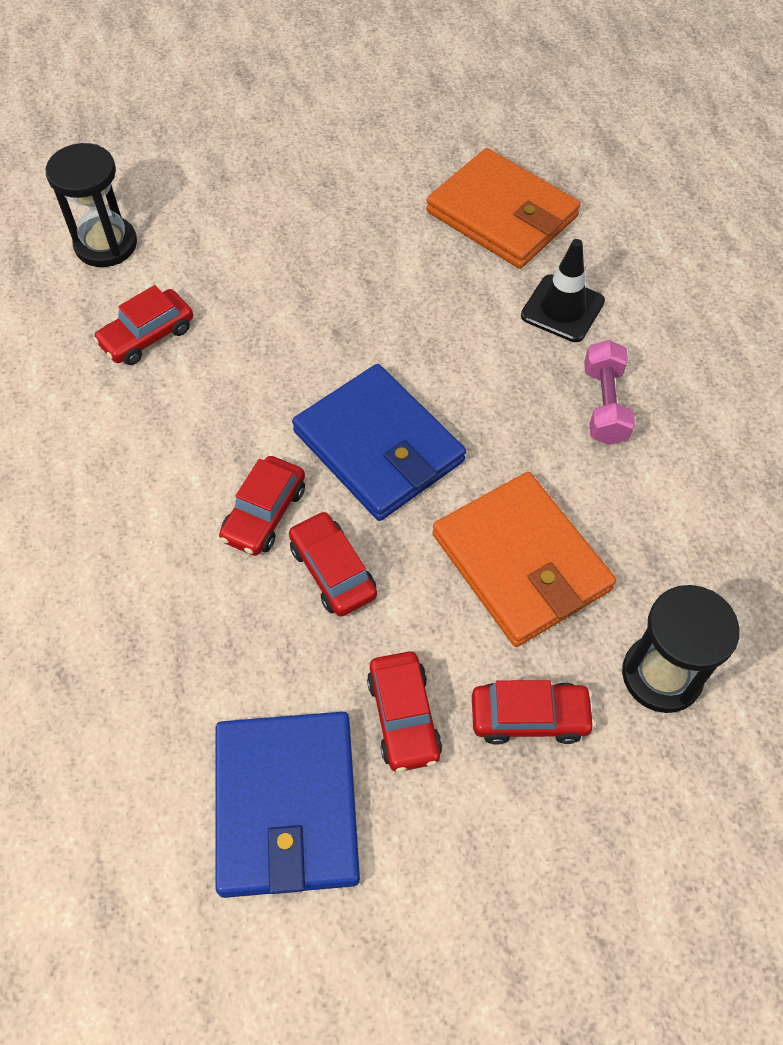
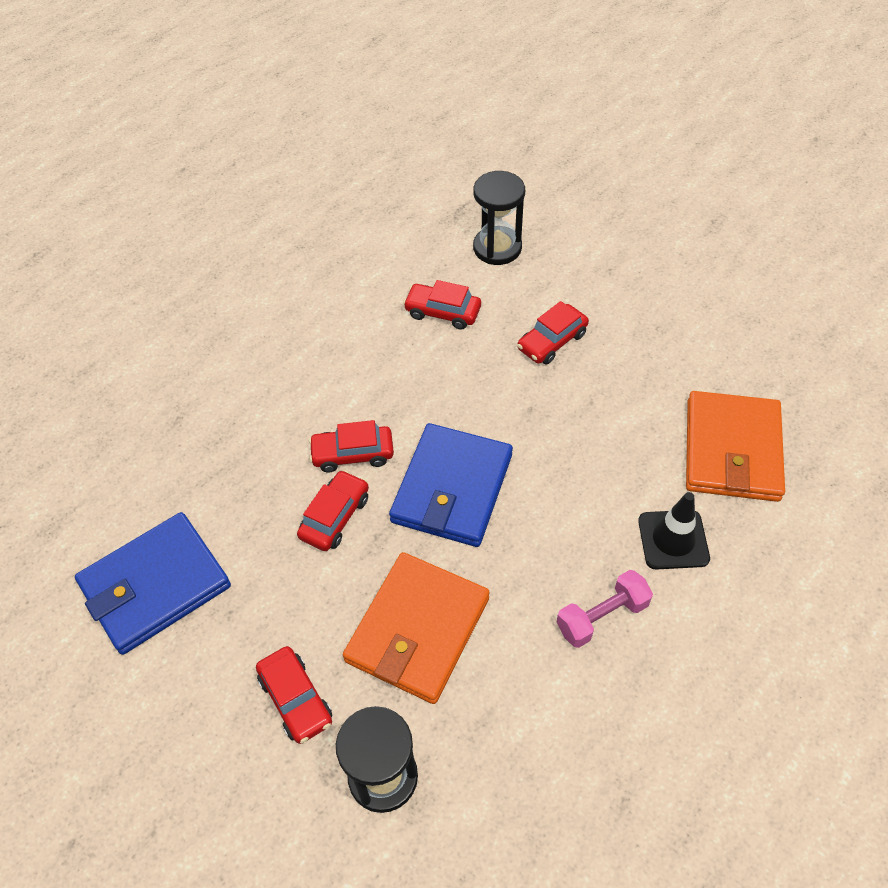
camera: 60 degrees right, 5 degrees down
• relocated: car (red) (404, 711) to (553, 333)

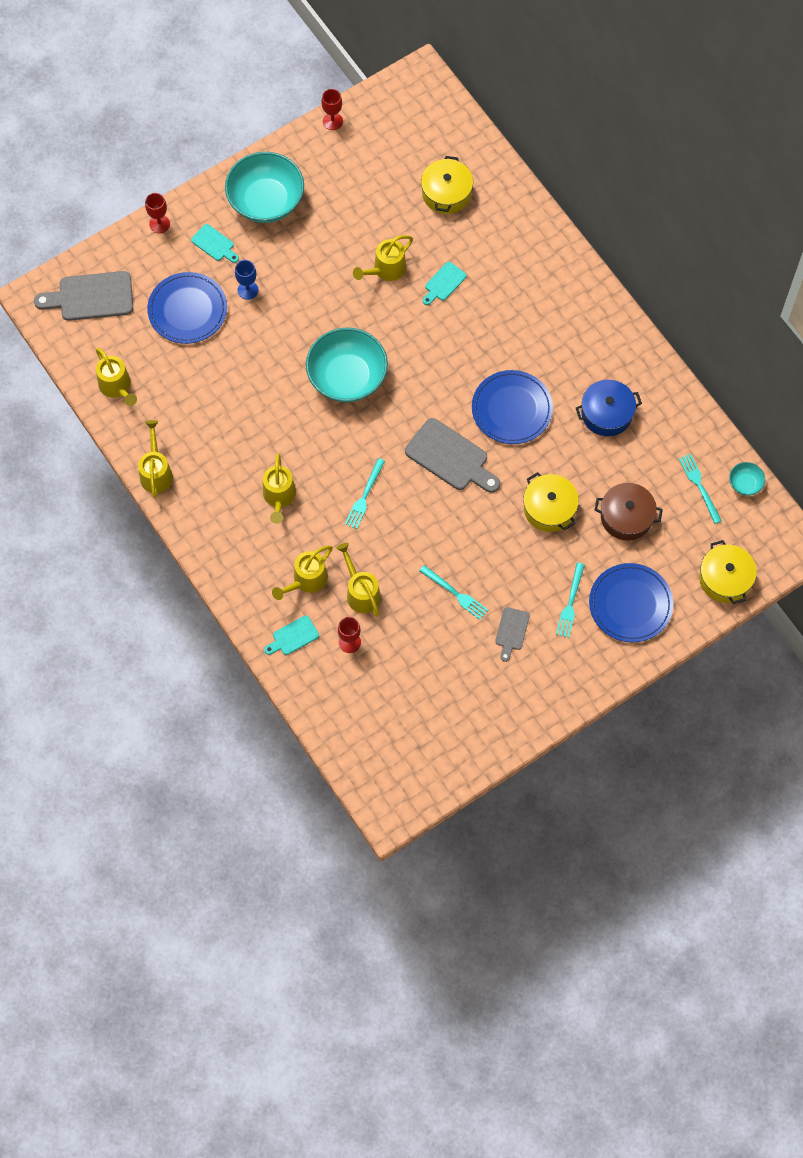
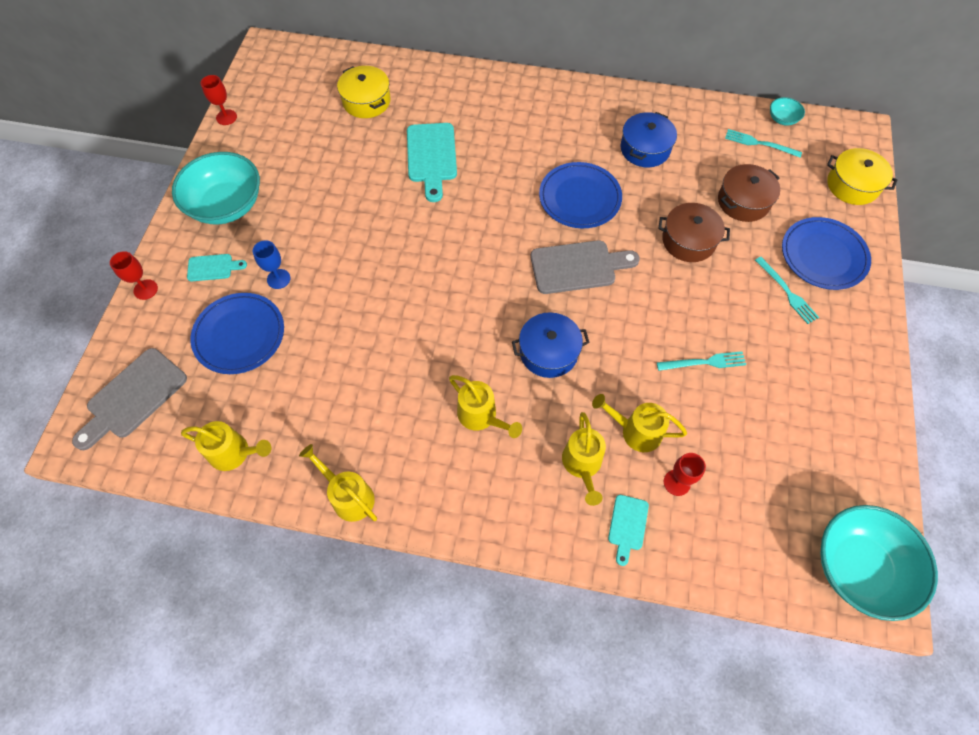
camera: 45 degrees left, 5 degrees down
• relocated: deep dish (turquoise) (347, 365) to (879, 563)
• exchanged: dinner fork (turquoise) (365, 493) to pot (blue) (551, 345)
• missing: watering can (golden) (383, 258)
• size: bread board (turquoise) (444, 283) = (432, 162) x1.85
• missing: bread board (ash-grey) (512, 634)
• colour: pot (golden) (551, 502) to pot (russet) (694, 232)

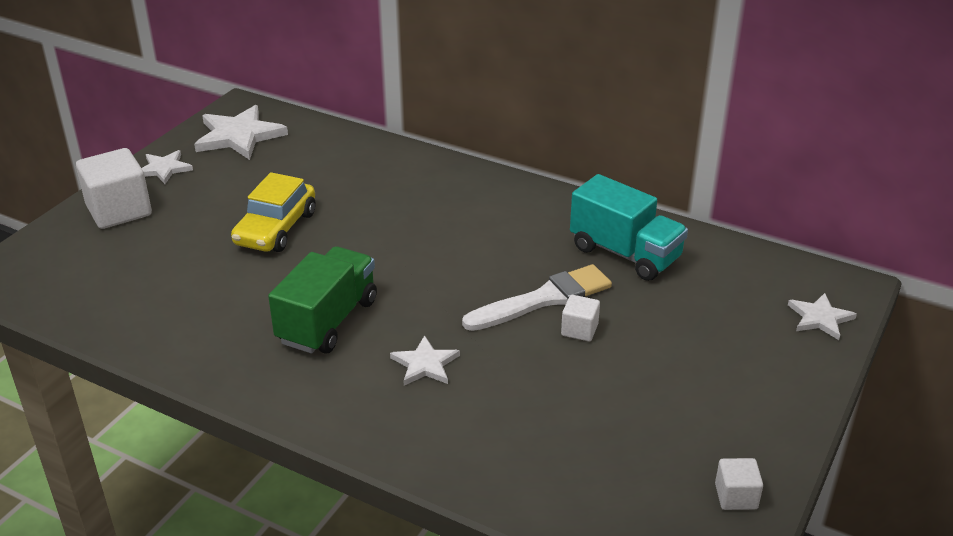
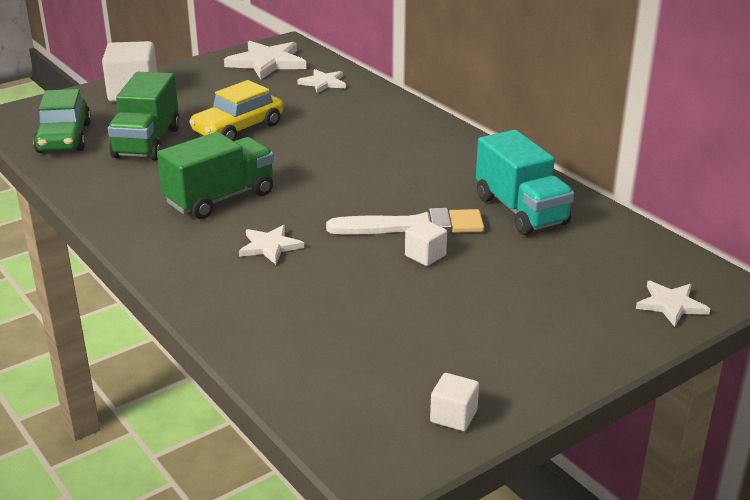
camera: 25 degrees right, 5 degrees down
• relocated: star shape (snow-white) (167, 167) to (321, 81)
• appeared: car (leaf-green) (62, 121)
• appeared: truck (leaf-green) (144, 116)

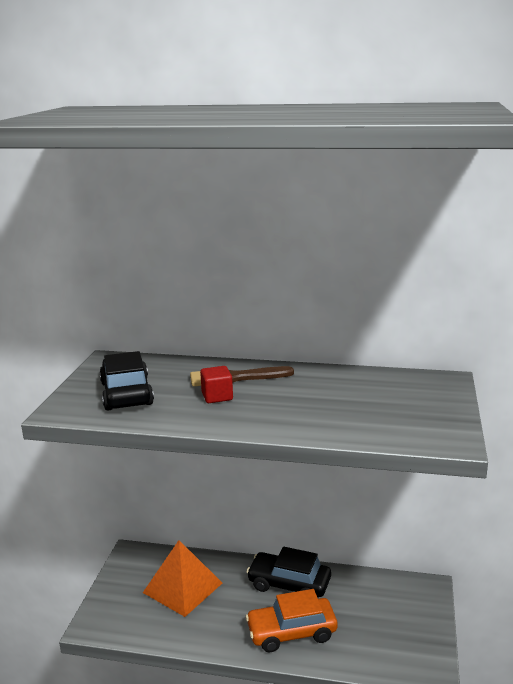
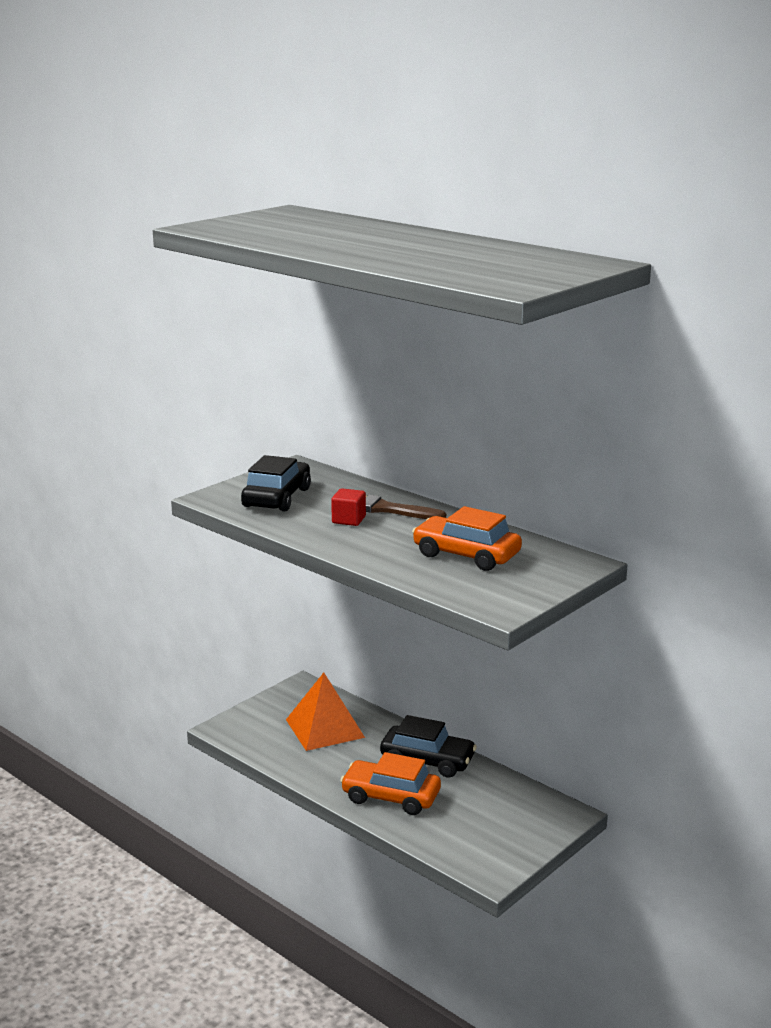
camera: 30 degrees right, 0 degrees up
• spun: car (black) (289, 572) = (428, 746) 150 degrees clockwise
• appeared: car (orange) (467, 538)

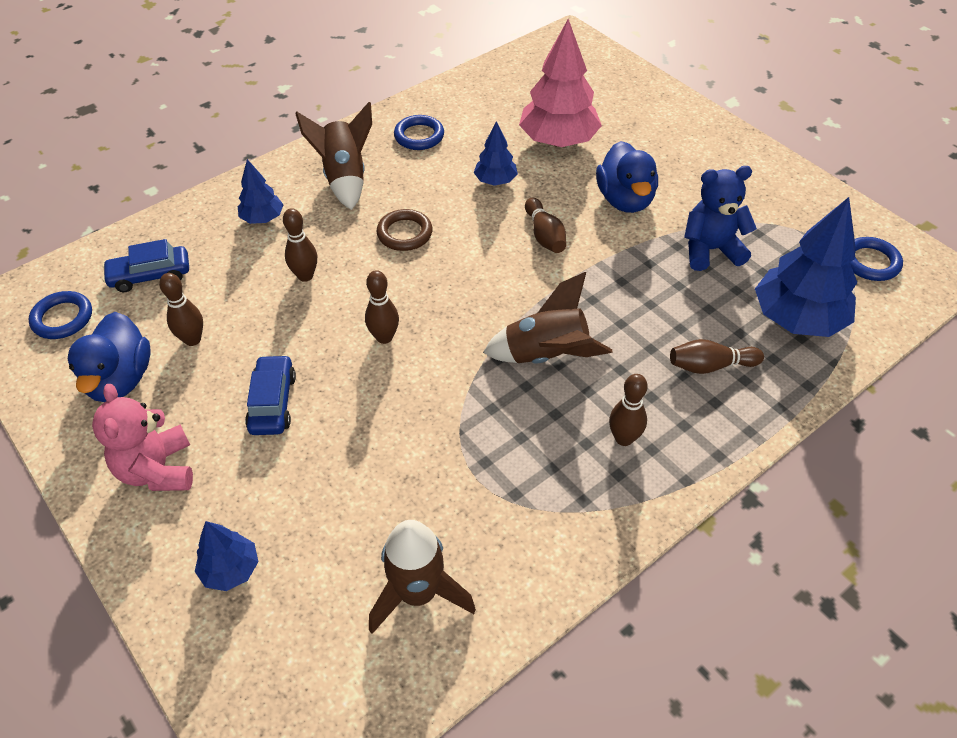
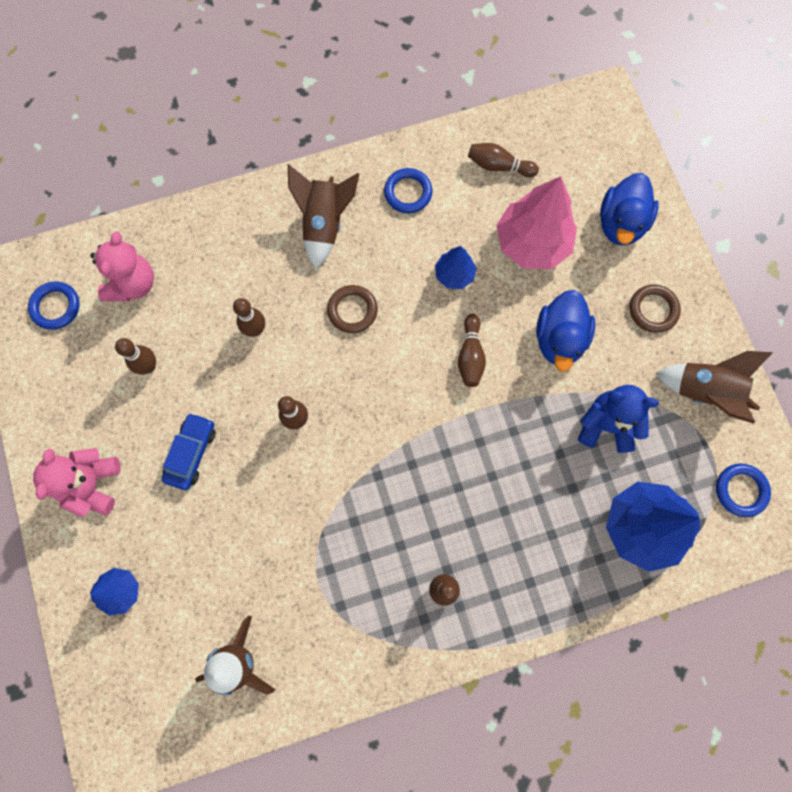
camera: 20 degrees right, 25 degrees up
• relocated: toy duck (blue) (109, 357) to (629, 209)
• exchanged: car (blue) (145, 265) to teddy bear (rose-pink) (122, 266)
• missing: fir tree (blue) (261, 191)
• relocated: spaceship (russet) (548, 318) to (714, 387)
• relocated: bowling pin (russet) (717, 356) to (503, 160)
• appeared: ring (russet) (655, 308)

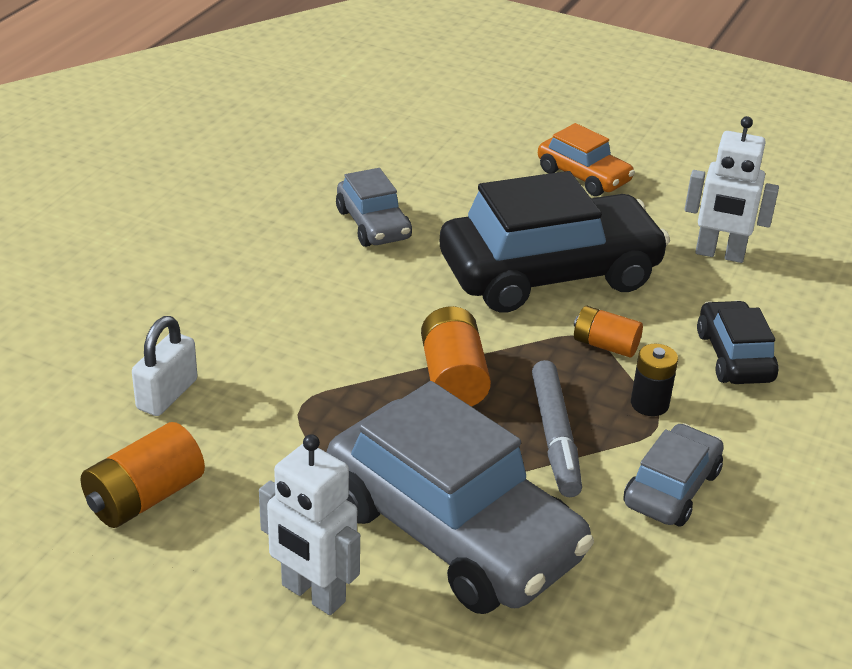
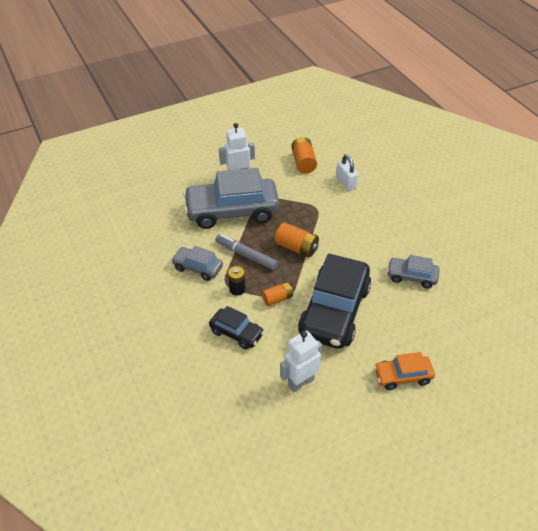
camera: 130 degrees right, 10 degrees up
• spun: car (ash-grey) (673, 474) = (197, 263) 135 degrees clockwise

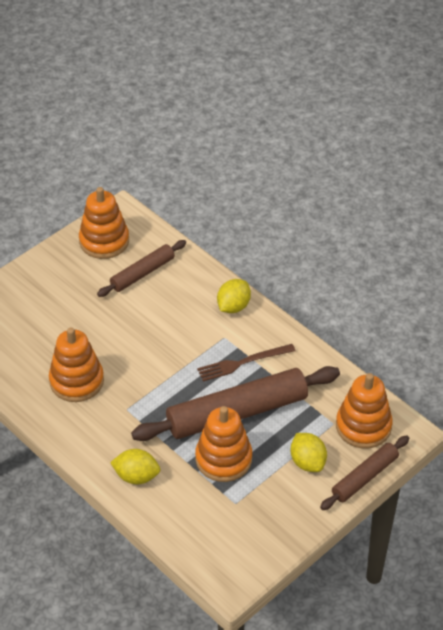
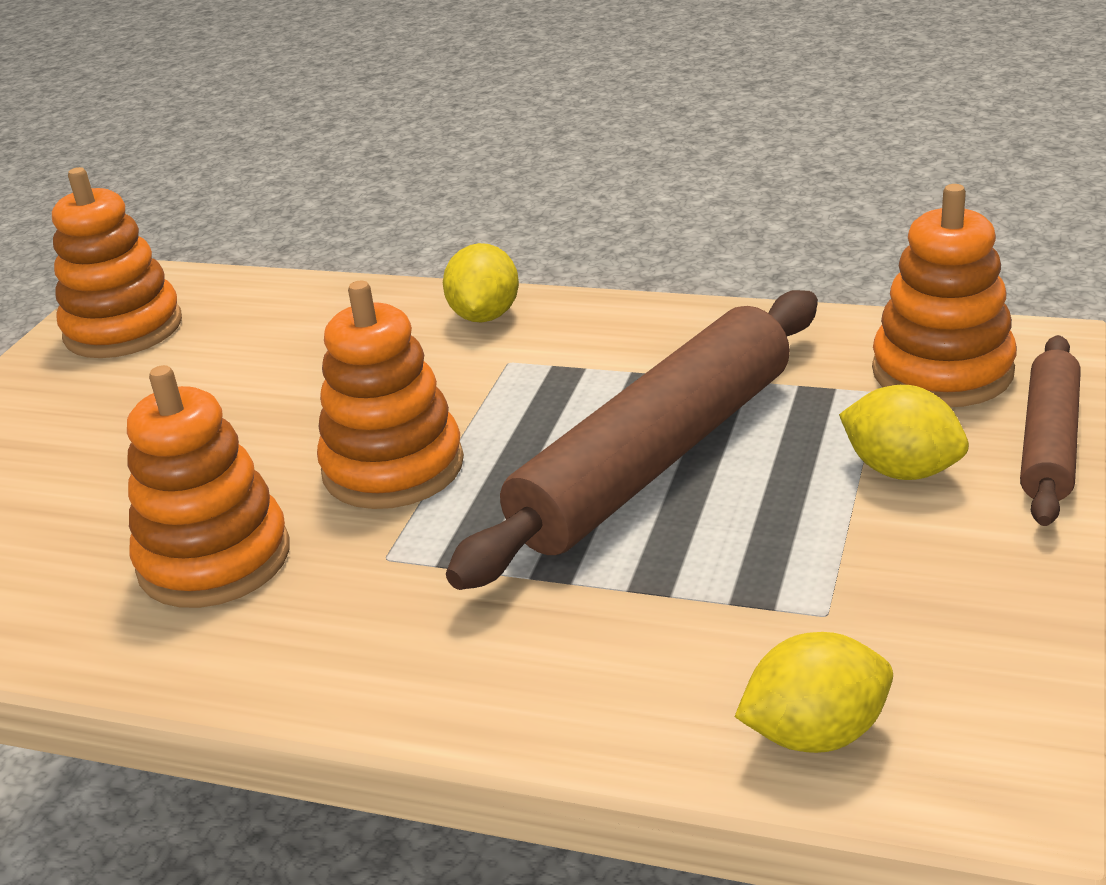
camera: 25 degrees left, 15 degrees down
• missing: rolling pin (russet) (141, 268)
• relocated: citrus fruit (golden) (135, 466) to (814, 692)
• relocated: stacking rings (orange) (223, 444) to (390, 395)
• missing: dinner fork (russet) (246, 362)

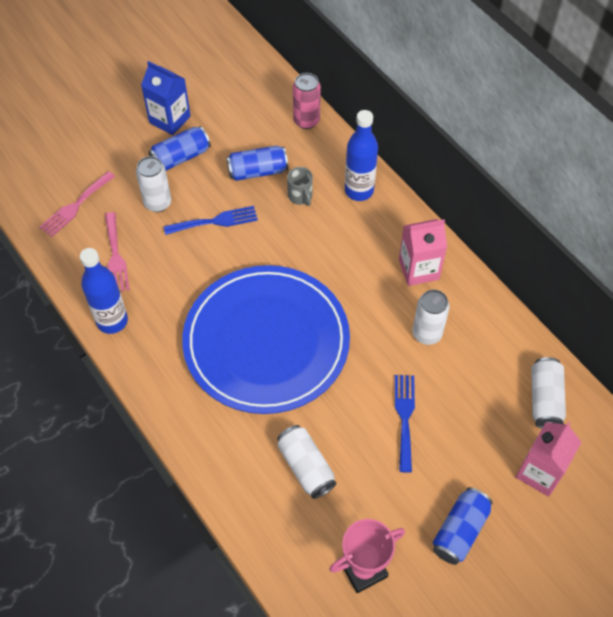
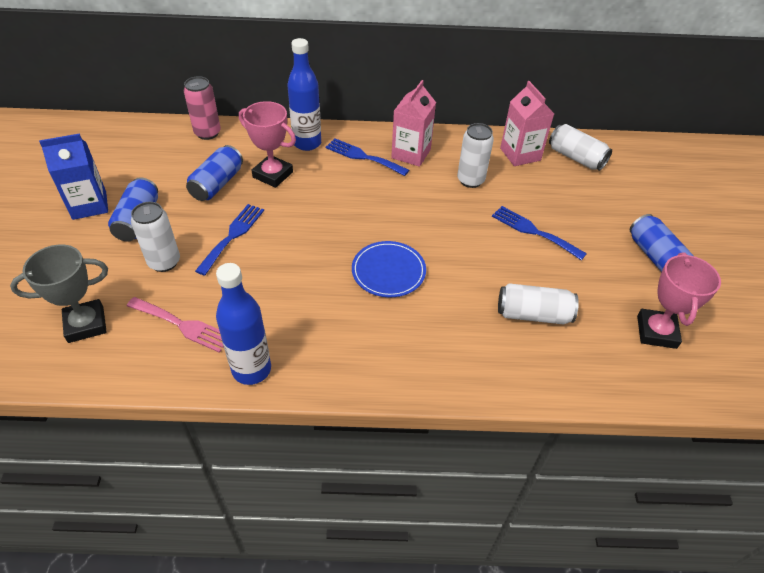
camera: 55 degrees left, 10 degrees down
• exchanged: dinner fork (rose-pink) (77, 204) to award cup (ash-grey) (59, 294)
• size: dinner plate (blue) (266, 339) = (389, 269) x0.42
• exchanged: coffee mug (ash-grey) (300, 186) to award cup (rose-pink) (267, 144)
• relocated: milk carton (rose-pink) (549, 459) to (527, 123)
• appeared: dinner fork (blue) (367, 157)

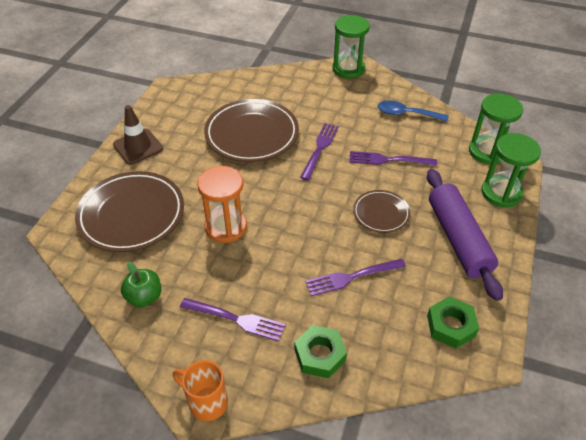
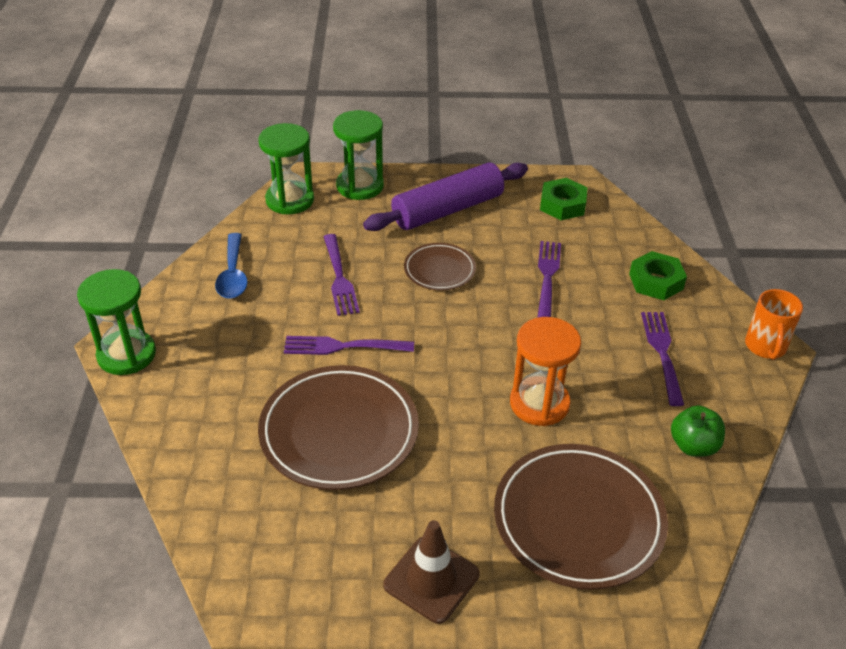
camera: 110 degrees left, 5 degrees down
• spun: dinner fork (violet) (355, 277) = (549, 279) 135 degrees counterclockwise

